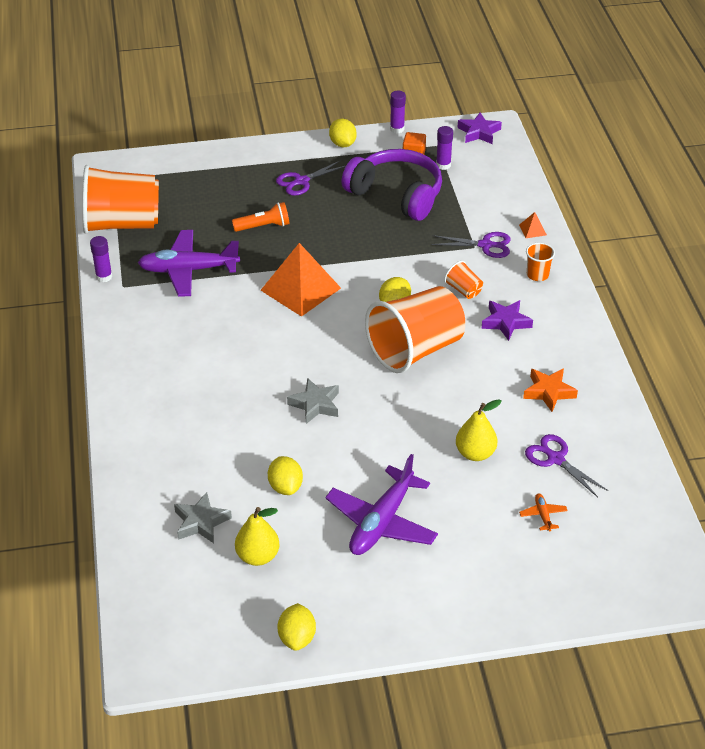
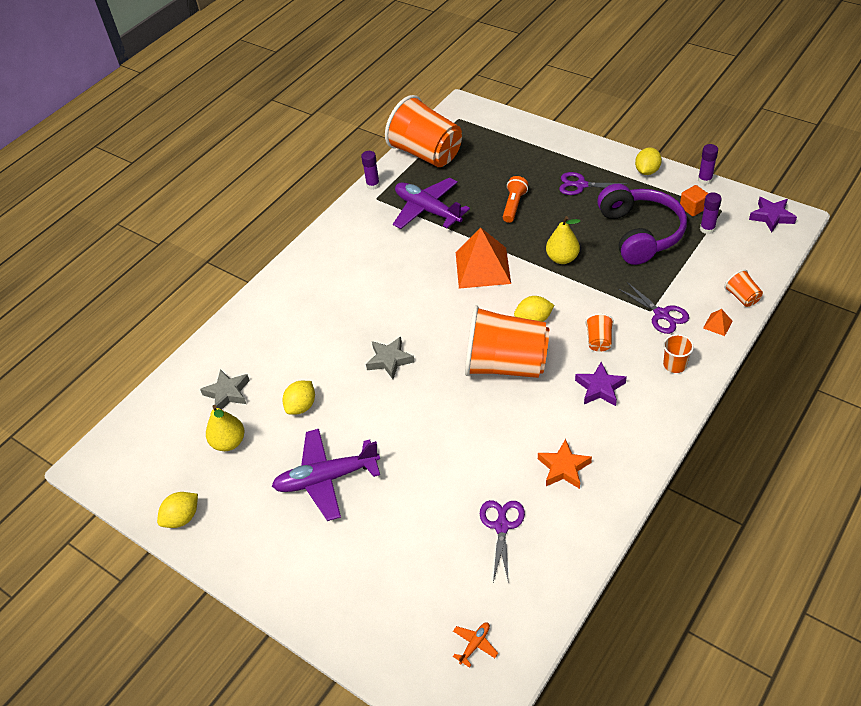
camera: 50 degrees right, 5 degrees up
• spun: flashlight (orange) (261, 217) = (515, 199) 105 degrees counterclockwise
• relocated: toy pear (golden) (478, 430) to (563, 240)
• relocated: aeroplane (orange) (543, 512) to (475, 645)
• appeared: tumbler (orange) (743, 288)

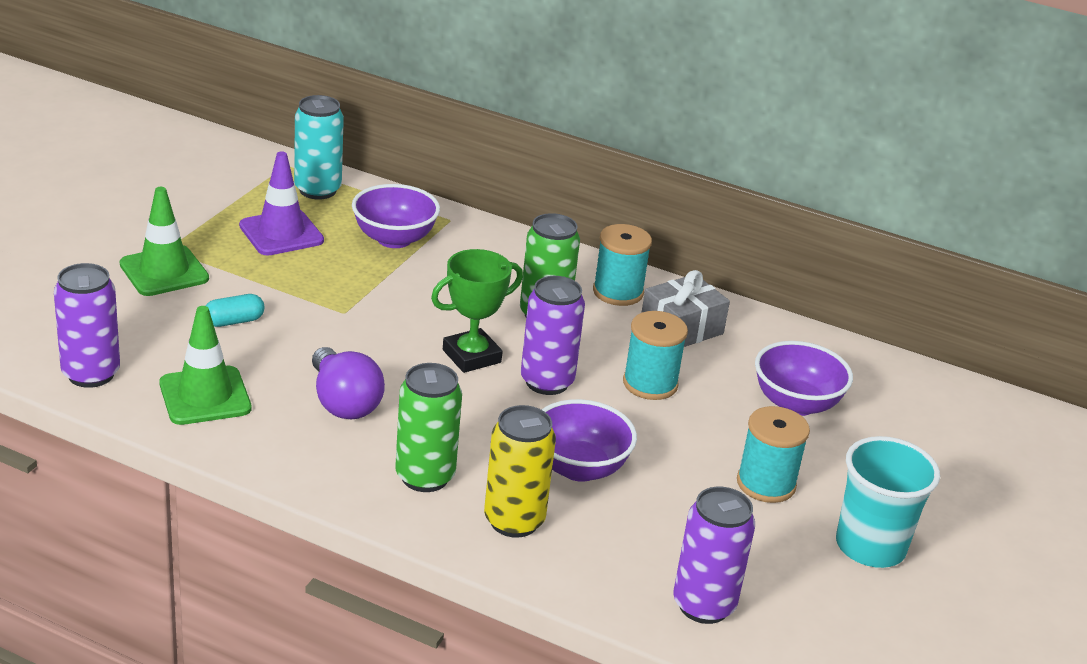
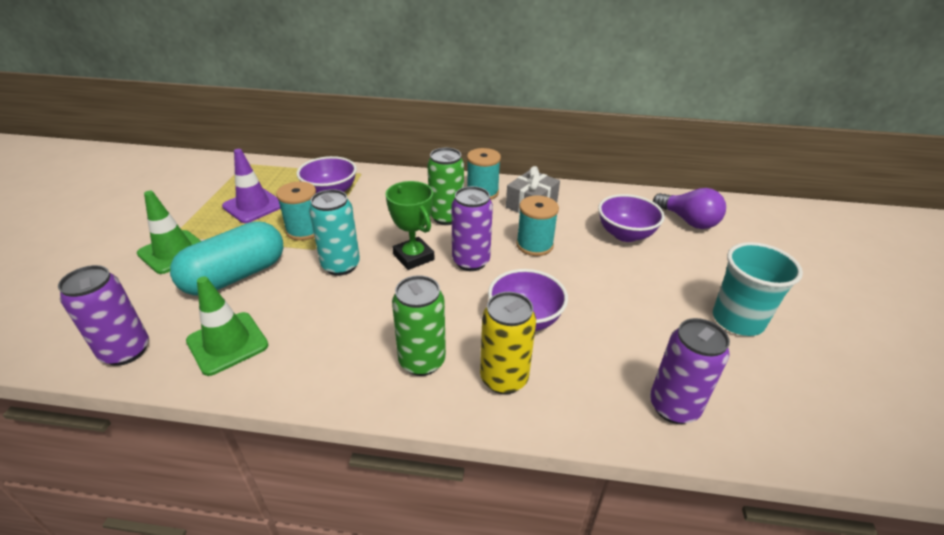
camera: 15 degrees left, 5 degrees up
• size: pill (turquoise) (235, 310) = (226, 258) x2.36
• relocated: can (turquoise) (319, 147) to (334, 232)
• relocated: light bulb (violet) (348, 383) to (689, 208)
• spun: award cup (leaf-green) (477, 311) = (410, 225) 75 degrees counterclockwise
• relocated: reel of thread (turquoise) (773, 454) to (296, 211)

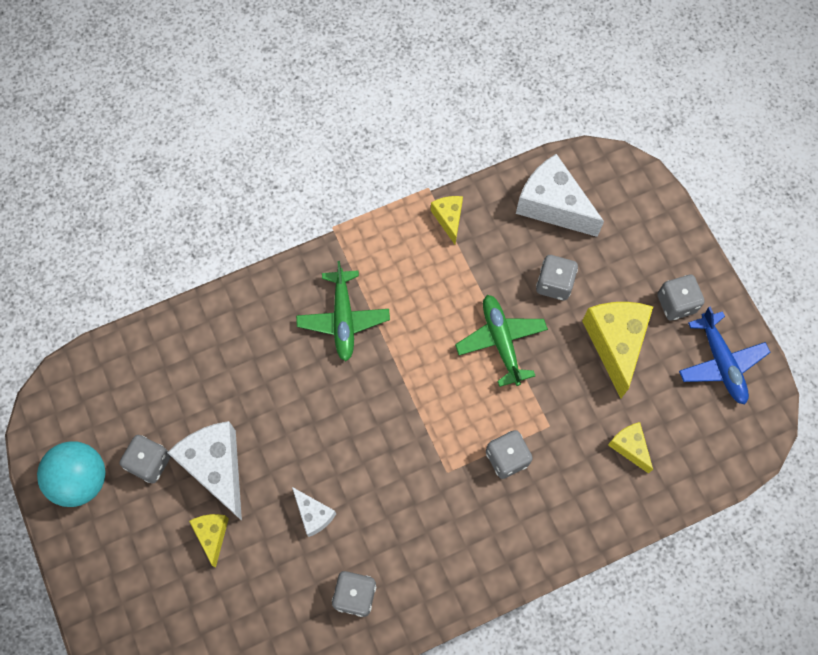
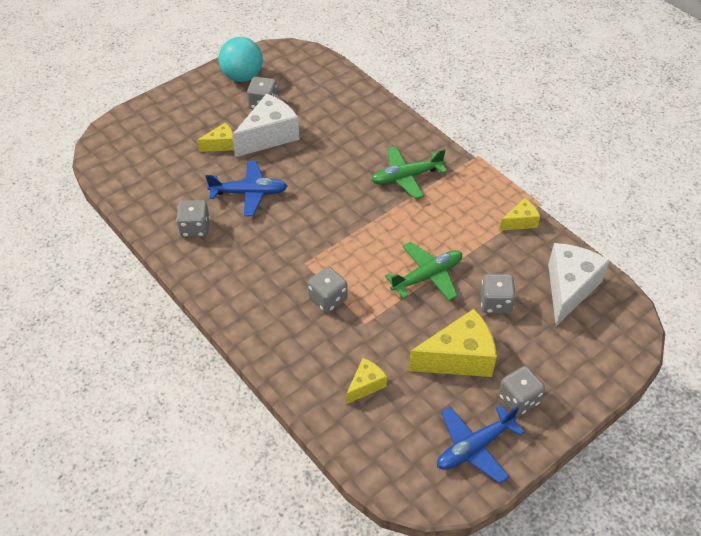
camera: 75 degrees right, 20 degrees down
• exchanged: piece of cheese (snow-white) (314, 512) to aeroplane (blue) (246, 188)

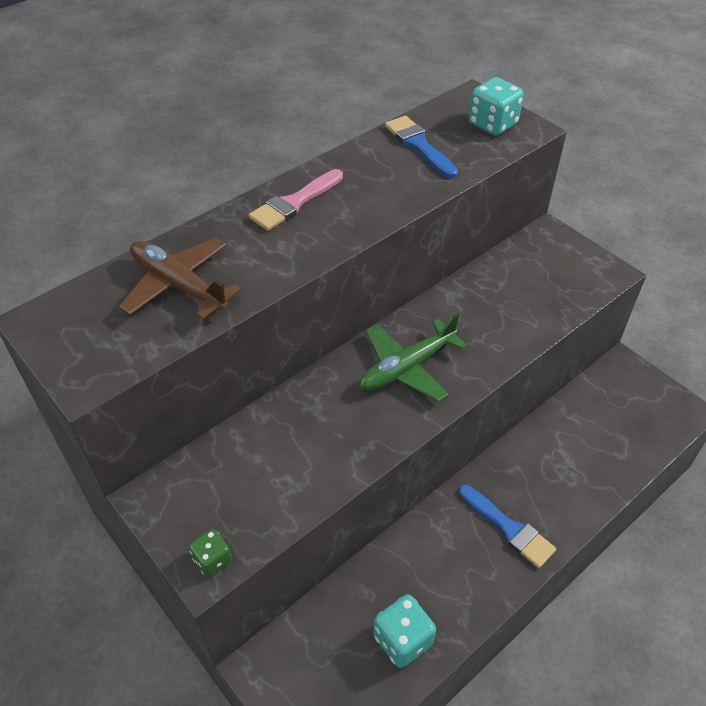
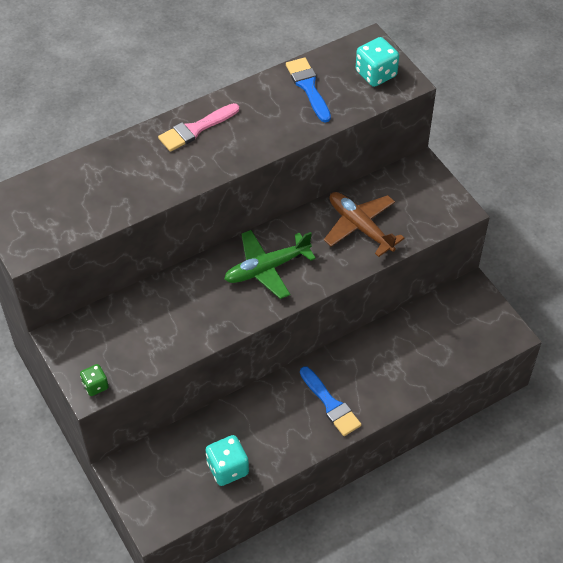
camera: 10 degrees right, 5 degrees up
• relocated: aeroplane (russet) (180, 278) to (364, 224)

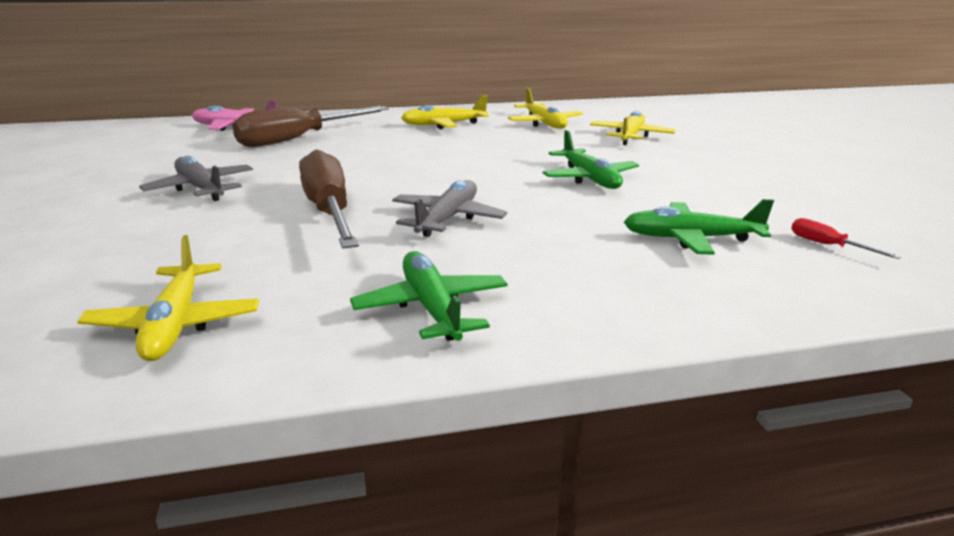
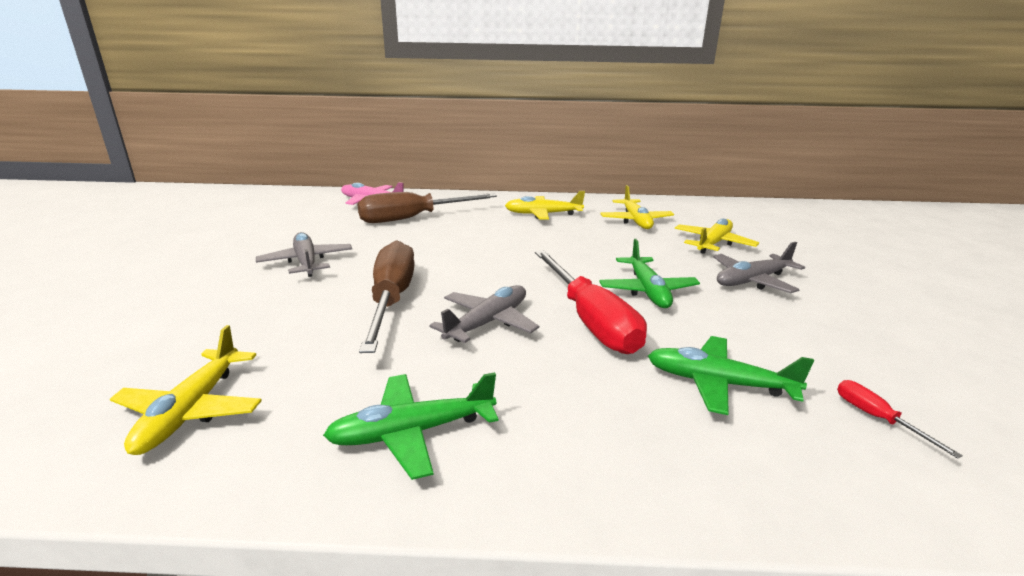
camera: 15 degrees right, 0 degrees up
• spun: aeroplane (leaf-green) (429, 296) = (411, 426) 105 degrees counterclockwise
• appeared: hand screwdriver (red) (591, 302)
• appeared: aeroplane (ash-grey) (759, 267)

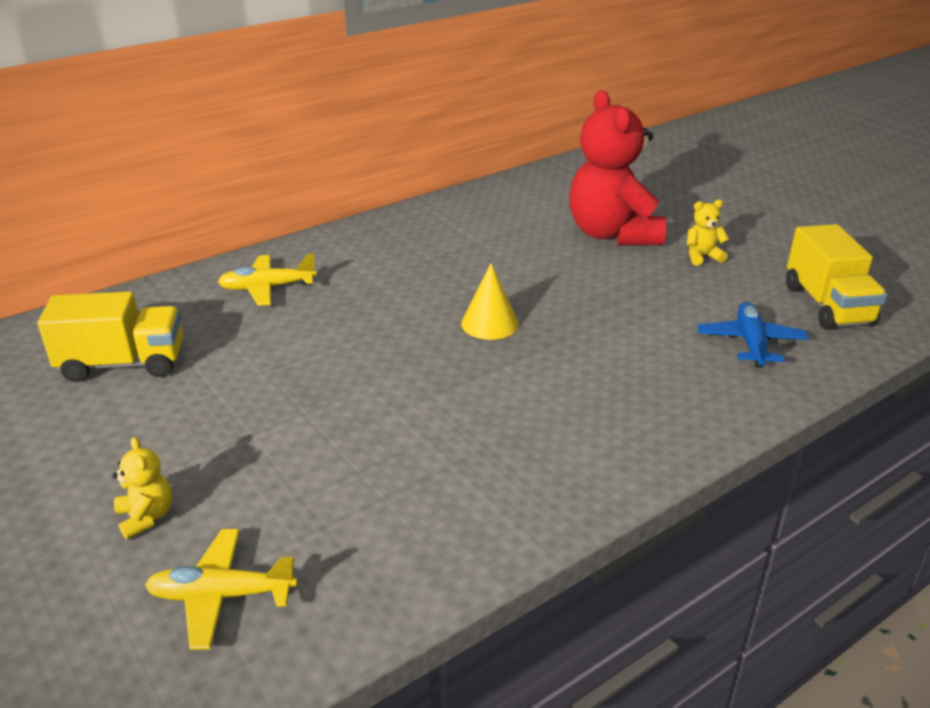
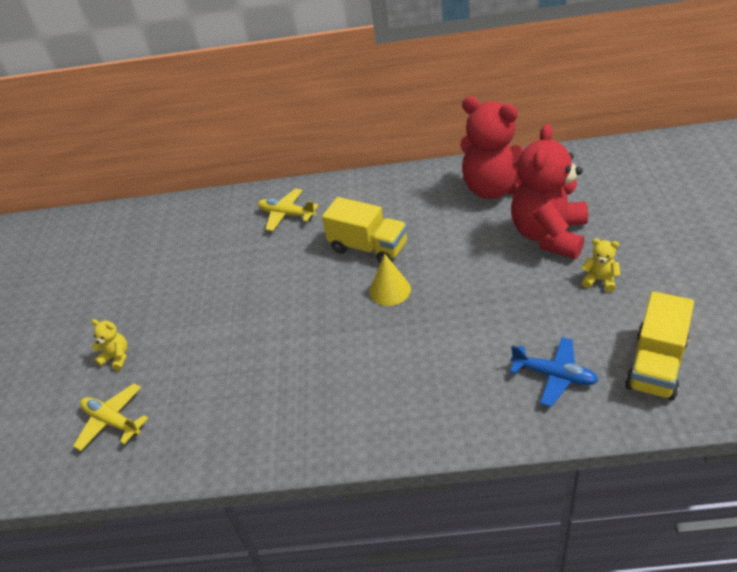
camera: 40 degrees right, 10 degrees up
• relocated: truck (golden) (110, 336) to (364, 230)
• spun: teddy bear (golden) (142, 488) = (109, 345) 75 degrees counterclockwise
• spun: aeroplane (blue) (753, 335) = (554, 372) 75 degrees clockwise
• appeared: teddy bear (red) (492, 148)

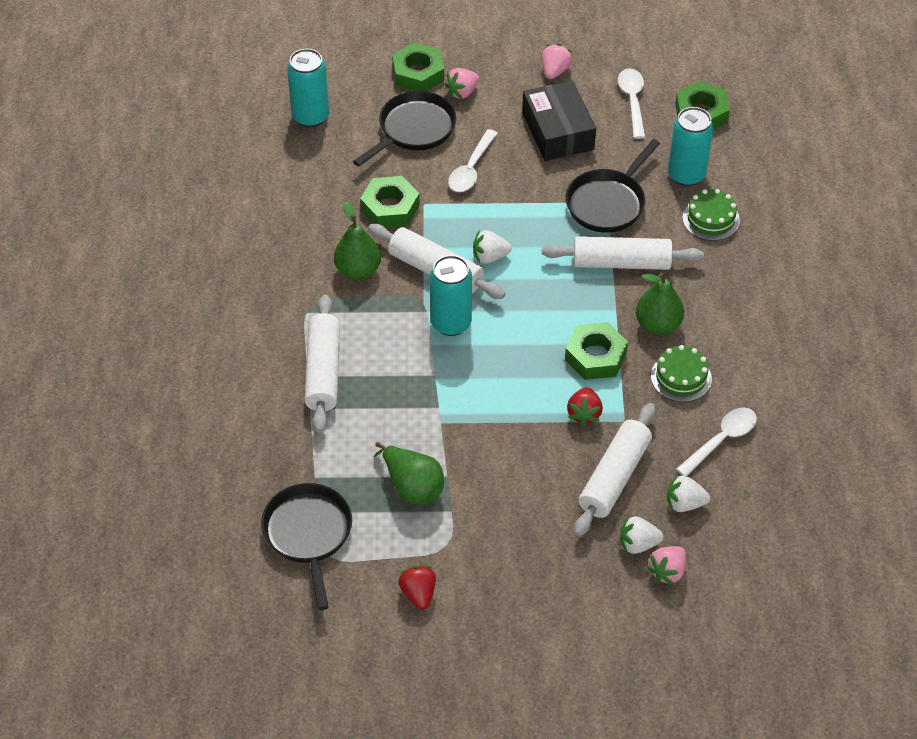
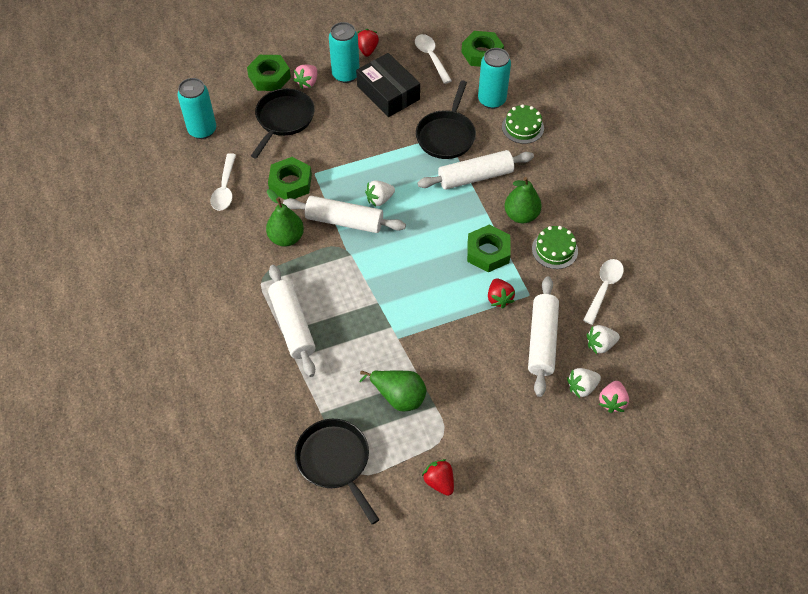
camera: 20 degrees left, 5 degrees up
• relocated: can (turquoise) (451, 295) to (344, 52)
• relocated: tablespoon (snow-white) (473, 160) to (223, 182)
• colour: strawberry (rose-pink) (557, 61) to strawberry (red) (368, 43)

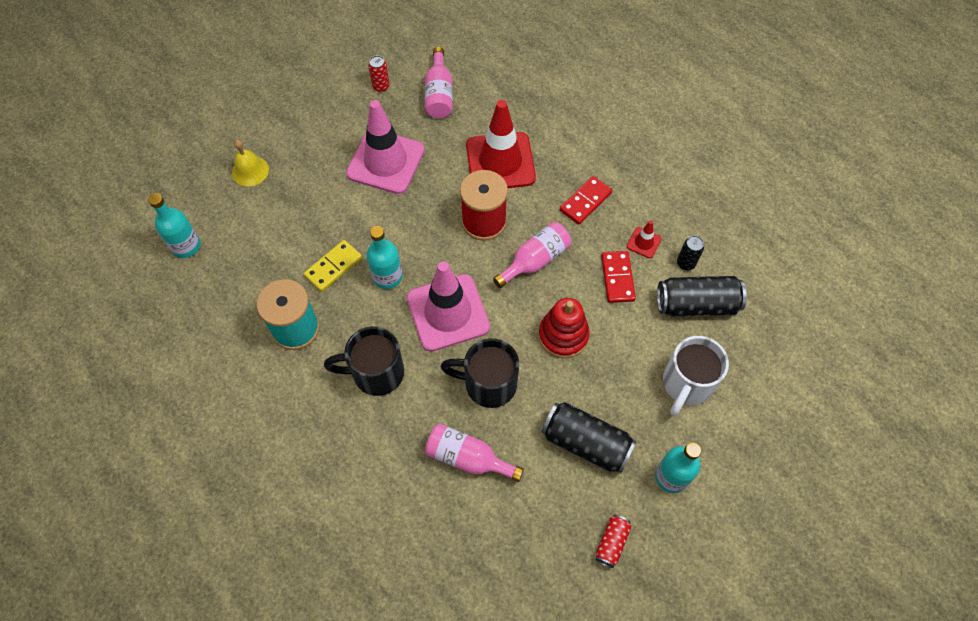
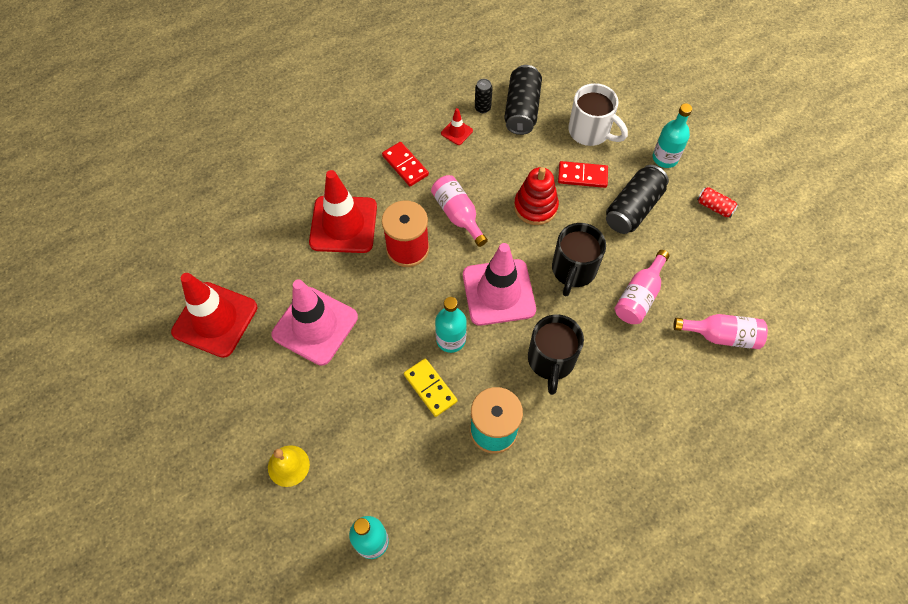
camera: 80 degrees left, 0 degrees up
• exchanged: can (red) (379, 73) to traffic cone (red) (214, 315)
• relocated: drink bottle (rose-pink) (439, 82) to (720, 331)
• relocated: domino tile (red) (618, 277) to (583, 174)

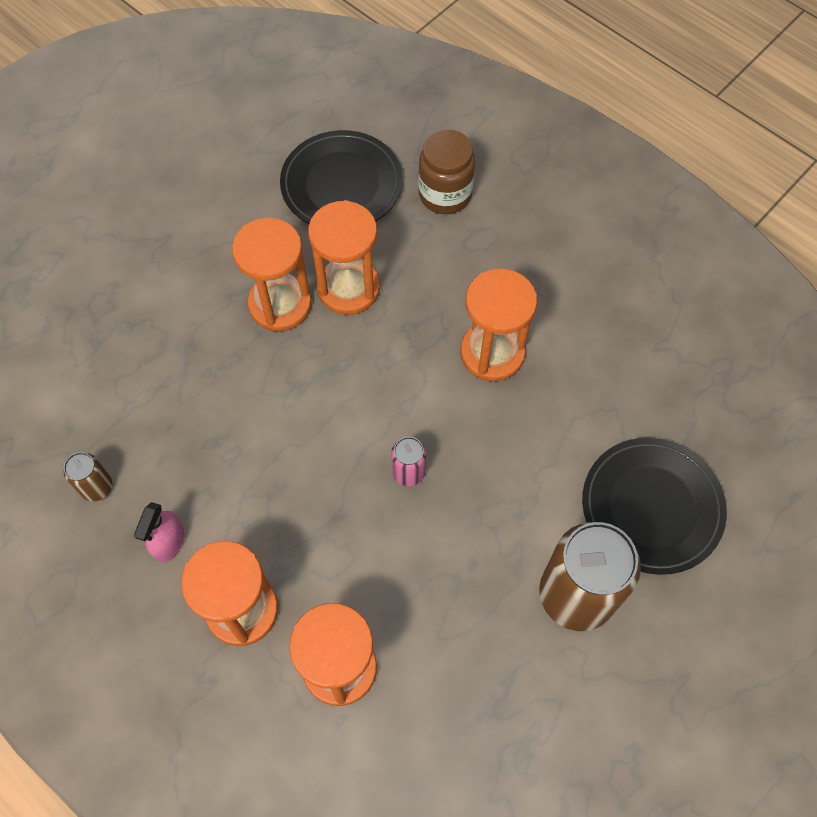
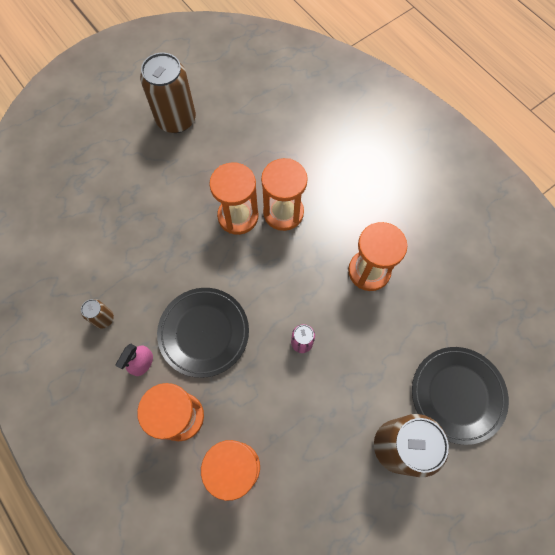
camera: 10 degrees right, 5 degrees up
• relocated: dinner plate (black) (341, 177) to (203, 333)
• missing: jam jar (russet) (446, 171)
• appeared: can (russet) (168, 92)

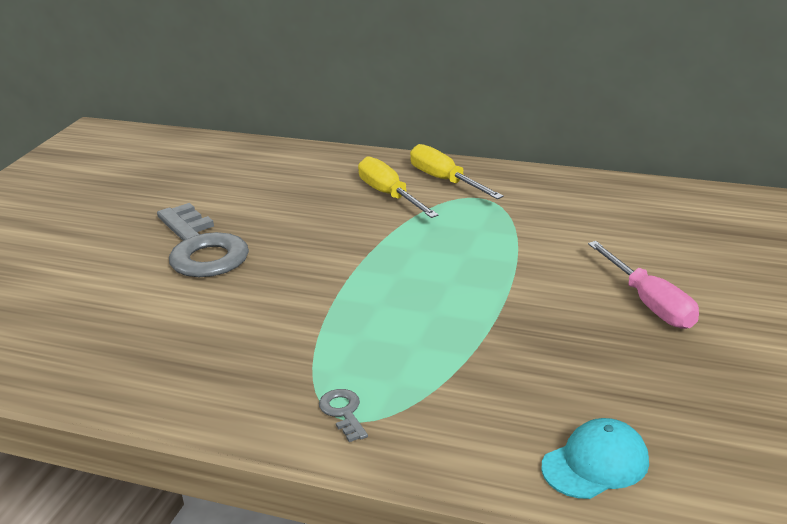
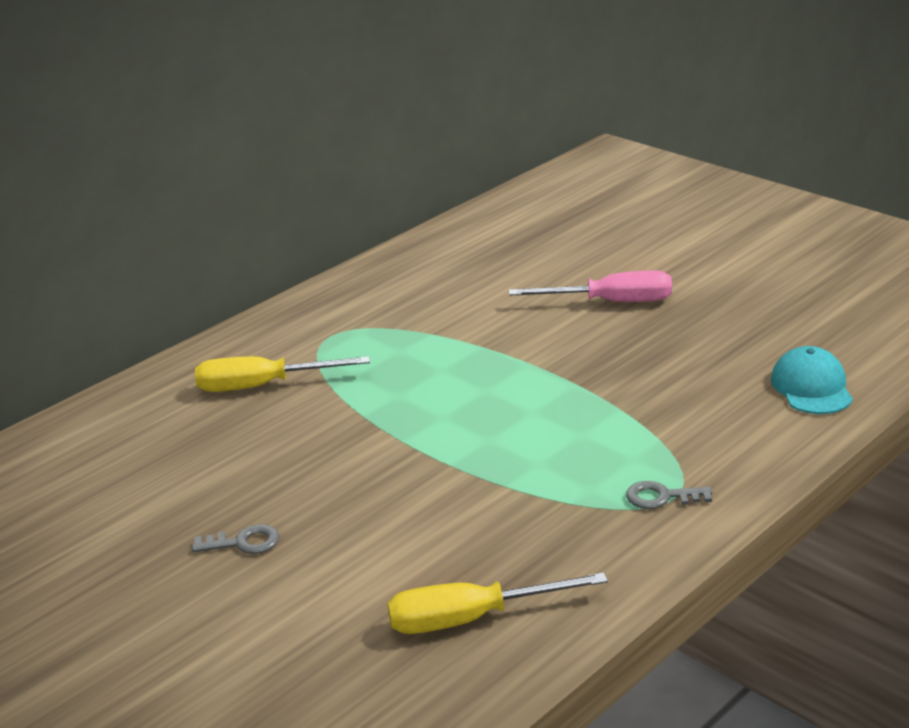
camera: 65 degrees left, 0 degrees up
• size: door key (ash-grey) (203, 240) = (236, 539) x0.41
• relocated: hand screwdriver (golden) (457, 171) to (497, 603)

